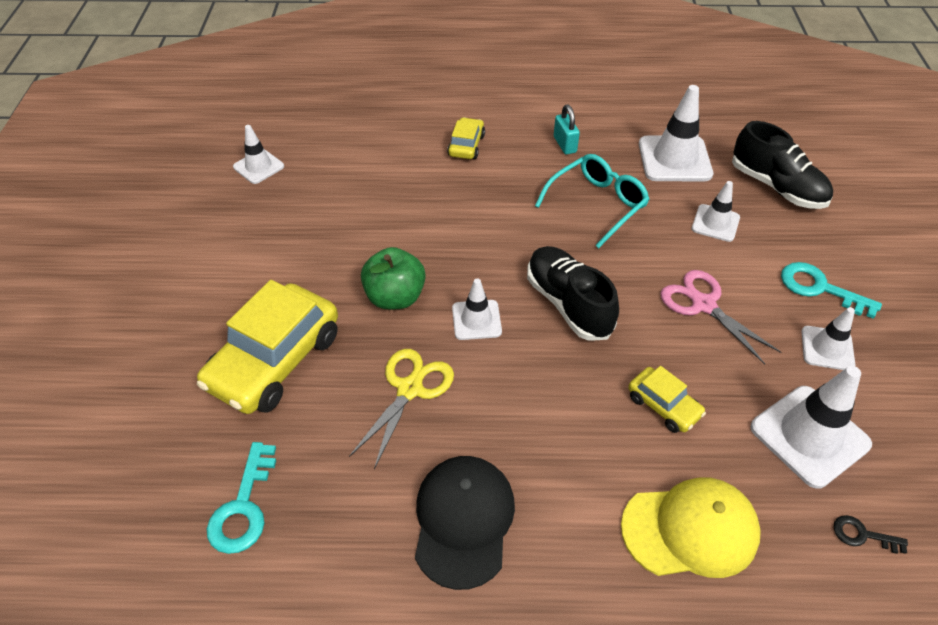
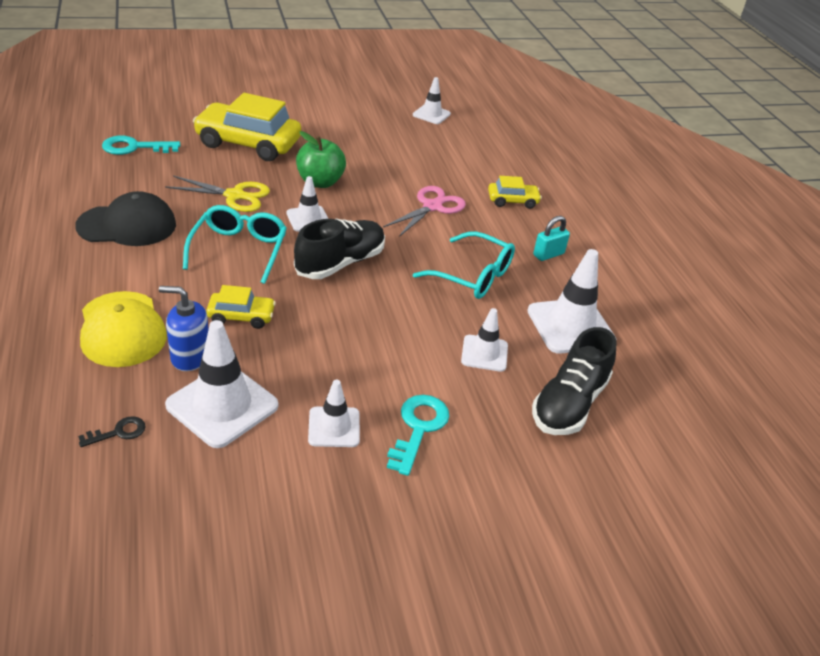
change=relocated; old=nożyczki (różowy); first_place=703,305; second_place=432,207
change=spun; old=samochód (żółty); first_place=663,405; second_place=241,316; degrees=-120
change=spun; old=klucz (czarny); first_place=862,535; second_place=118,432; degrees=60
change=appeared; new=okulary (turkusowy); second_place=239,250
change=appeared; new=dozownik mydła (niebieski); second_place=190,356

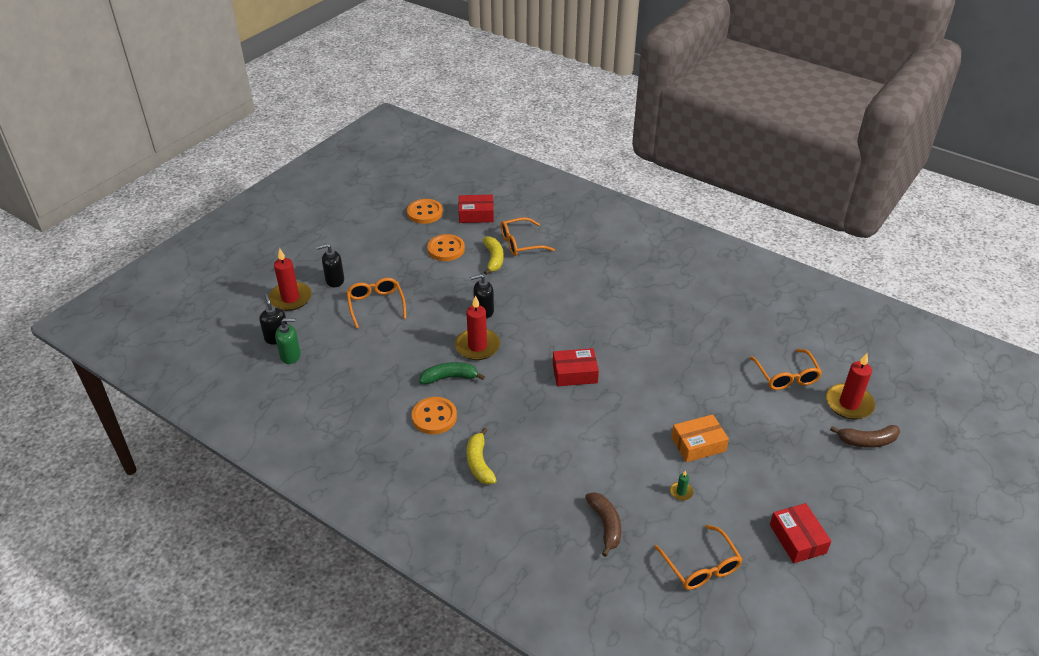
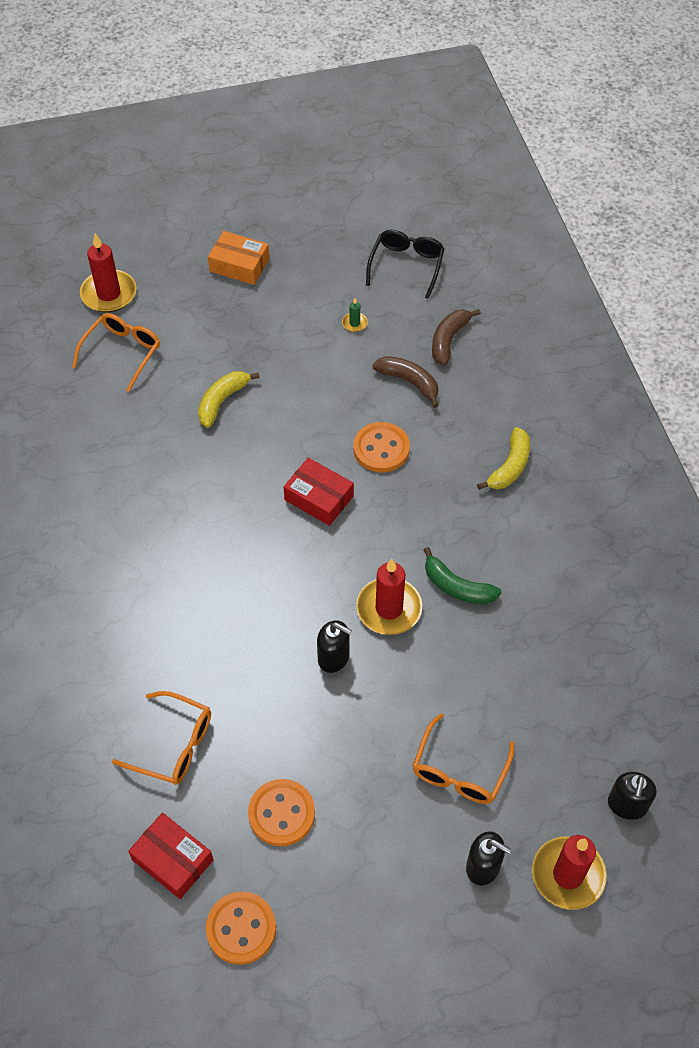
change=relocated; old=banan (żółty); first_place=493,259; second_place=222,401
change=missing; old=dozownik mydła (zielony); first_place=290,356
change=relocated; old=guzik (pomarańczowy); first_place=434,417; second_place=381,449
change=relocated; old=pudełko (pomarańczowy); first_place=698,444; second_place=239,265
change=relocated; old=banan (brązowy); first_place=867,441; second_place=409,382
change=missing; old=pudełko (czerwony); first_place=797,539
change=colour; old=okulary (pomarańczowy); new=okulary (czarny); first_place=701,566; second_place=406,266

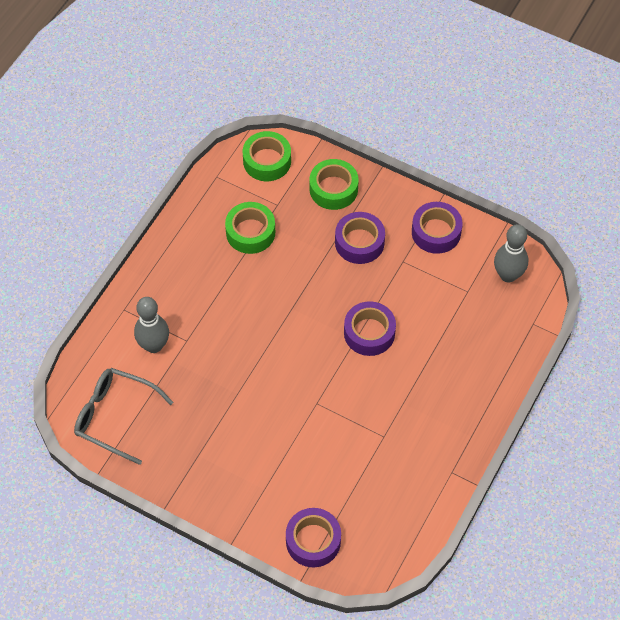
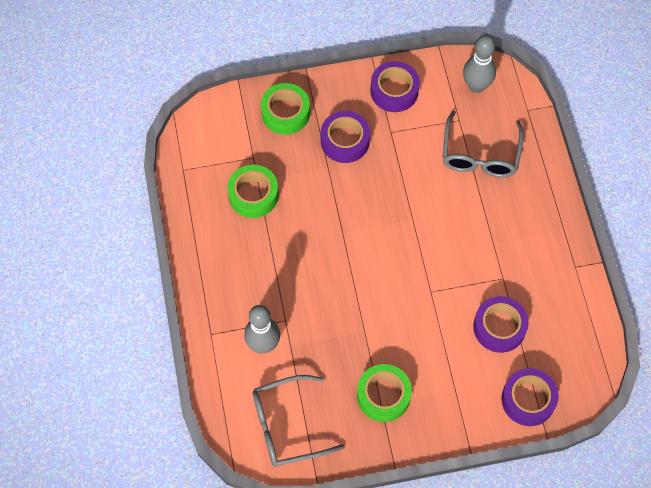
change=relocated; old=taśma klejąca (zielony); first_place=267,161; second_place=383,396
change=relocated; old=taśma klejąca (fioletowy); first_place=369,333; second_place=499,327
change=appeared; new=okulary (szary); second_place=480,154

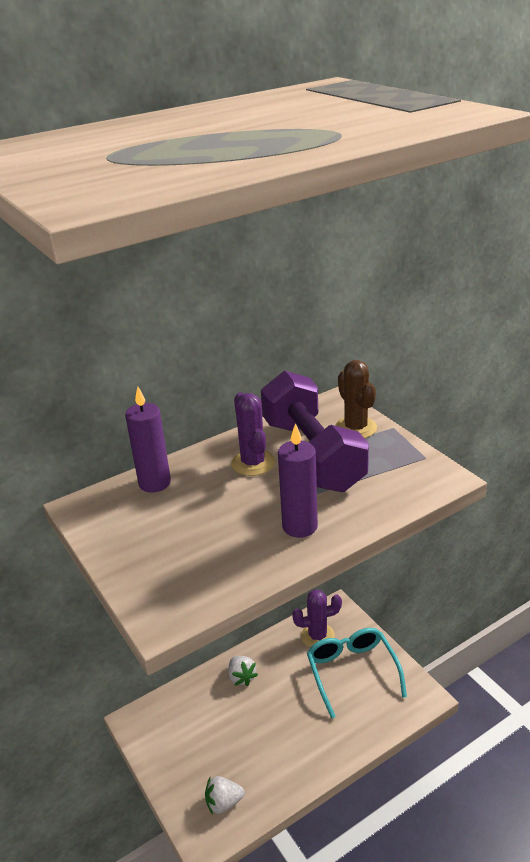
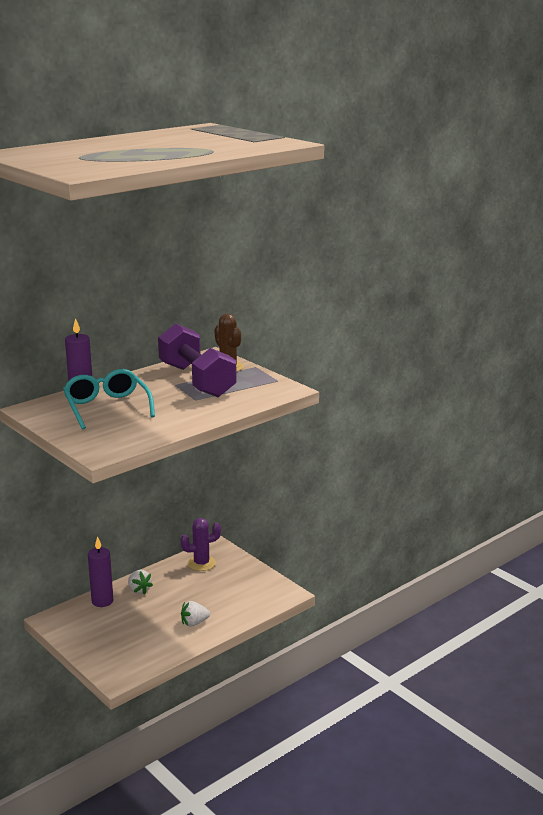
change=missing; old=kaktus (fioletowy); first_place=253,463
change=relocated; old=świeca (fioletowy); first_place=300,526; second_place=102,601
change=relocated; old=okulary (turkusowy); first_place=352,673; second_place=107,408
change=relocated; old=truskawka (biały); first_place=223,802; second_place=194,623

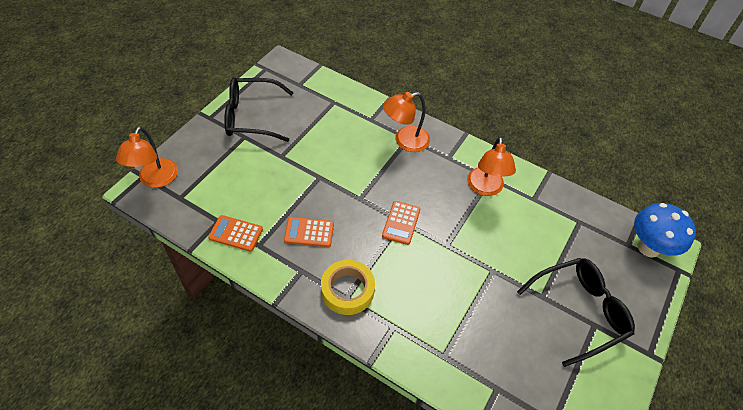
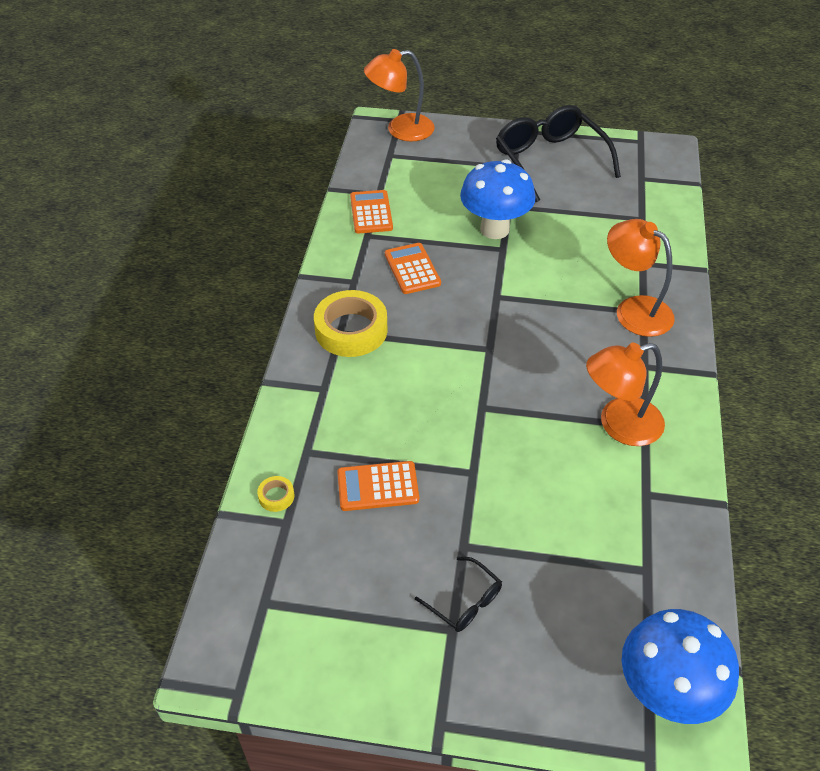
change=relocated; old=kalkulator (pomarańczowy); first_place=401,223; second_place=378,486
change=size; old=okulary (czarny); first_place=579,311; second_place=465,602; factor=0.46
change=appeared; new=grzyb (niebieski); second_place=494,229
change=appeared; new=taśma klejąca (żółty); second_place=276,496

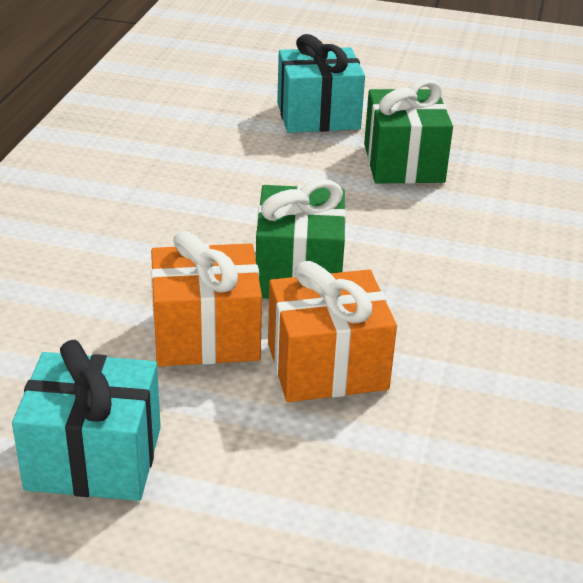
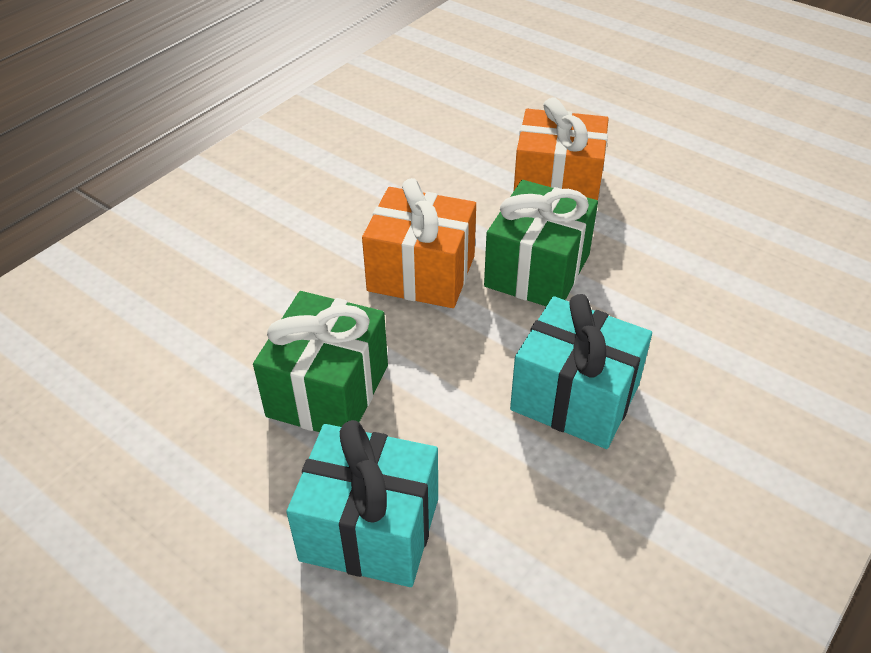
change=relocated; old=prezent (pomarańczowy); first_place=206,335; second_place=421,273
change=relocated; old=prezent (turkusowy); first_place=94,458; second_place=575,397

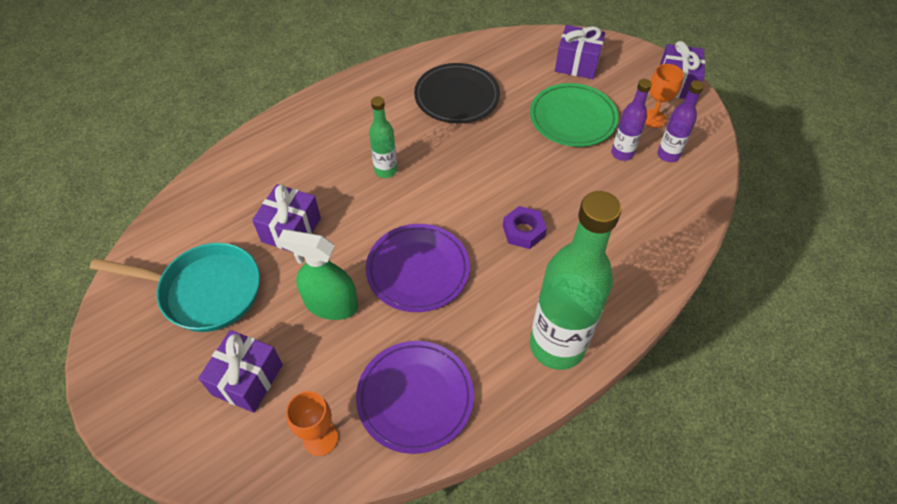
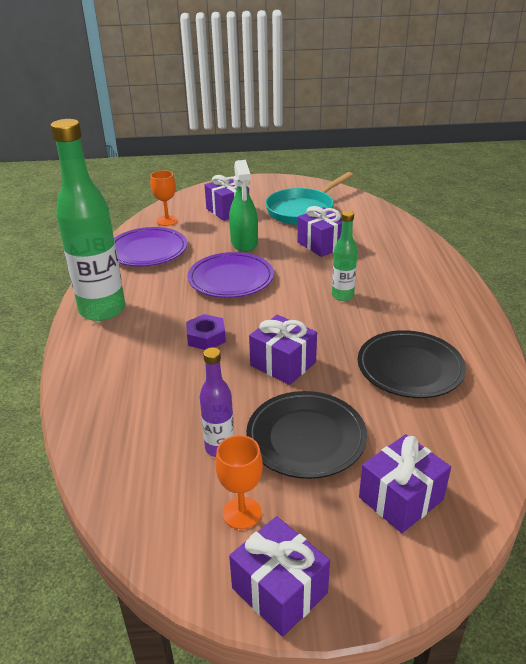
change=missing; old=butelka (fioletowy); first_place=668,155
change=colour; old=talerz (zielony); new=talerz (czarny); first_place=572,118; second_place=306,438
change=spun; old=spryskiwacz (zielony); first_place=331,304; second_place=244,243; degrees=120
change=appeared; new=prezent (fioletowy); second_place=283,364

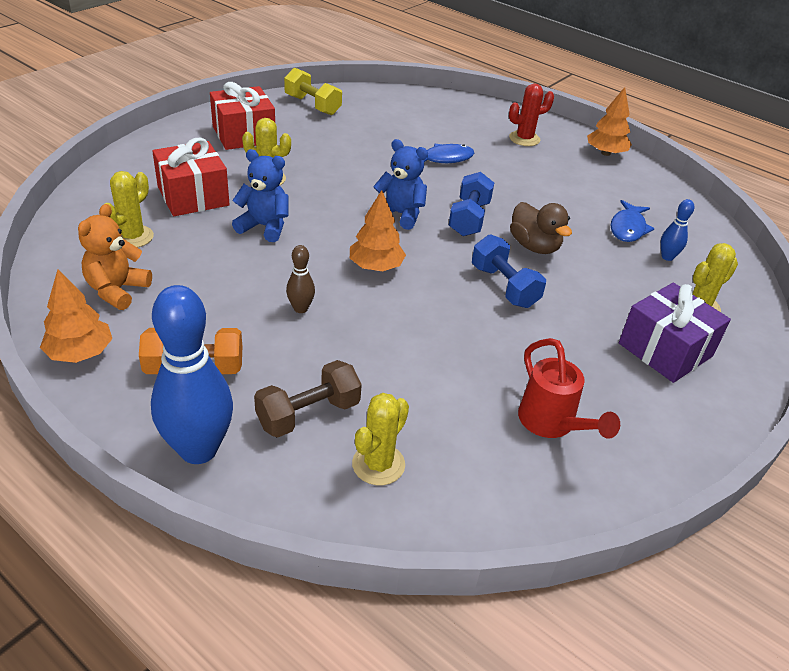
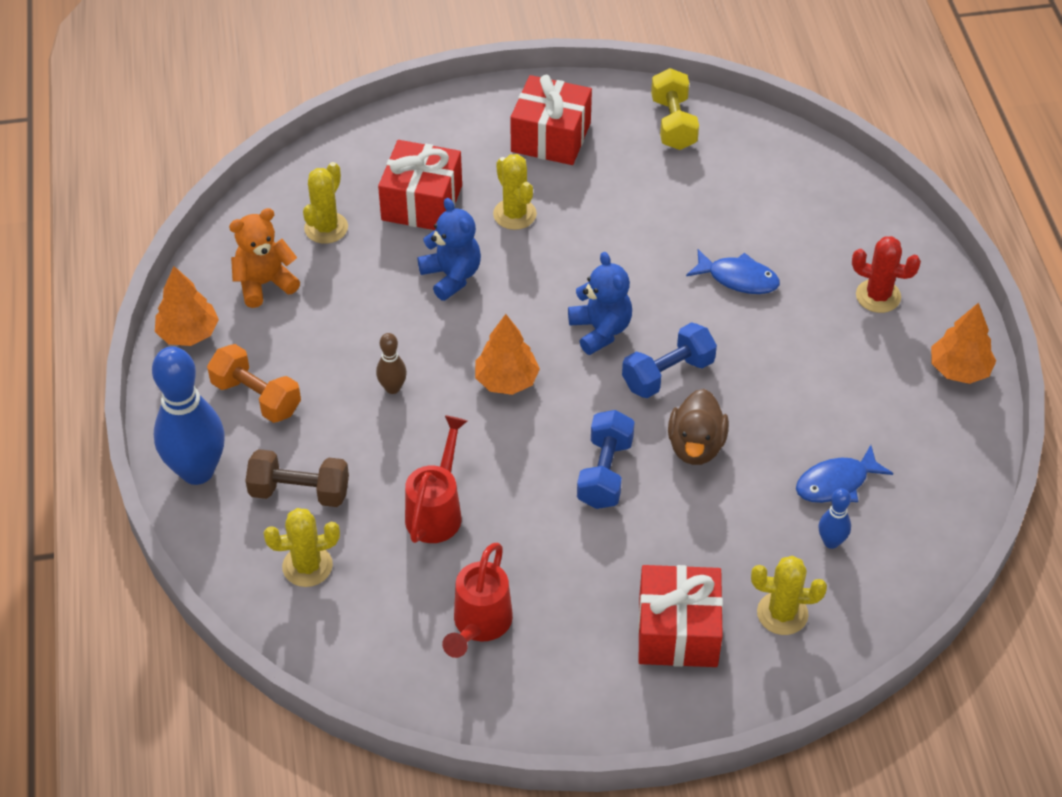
change=spun; old=kaktus (żółty); first_place=132,237; second_place=326,228; degrees=-45
change=colour; old=prezent (fioletowy); new=prezent (czerwony); first_place=665,350; second_place=677,631
change=appeared; new=konewka (czerwony); second_place=437,510

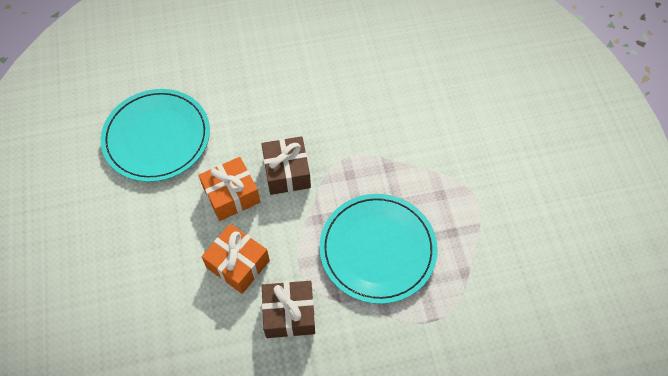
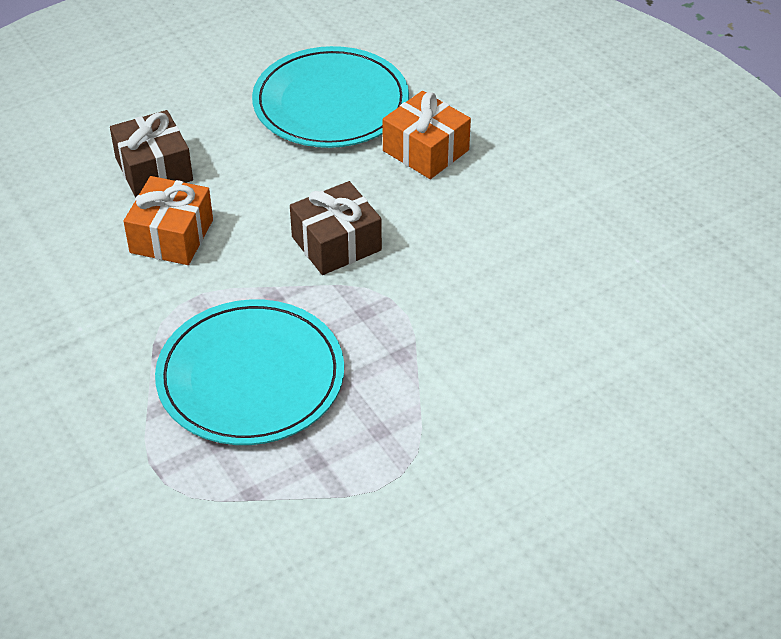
change=relocated; old=prezent (pomarańczowy); first_place=231,195; second_place=425,150
change=relocated; old=prezent (brązowy); first_place=289,314; second_place=154,169

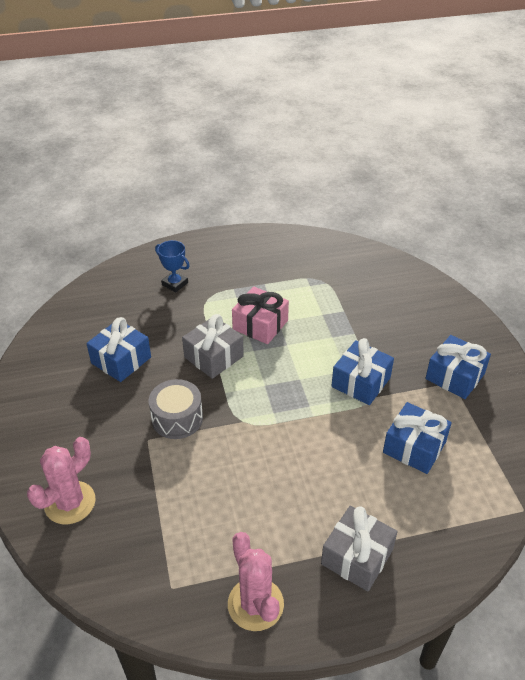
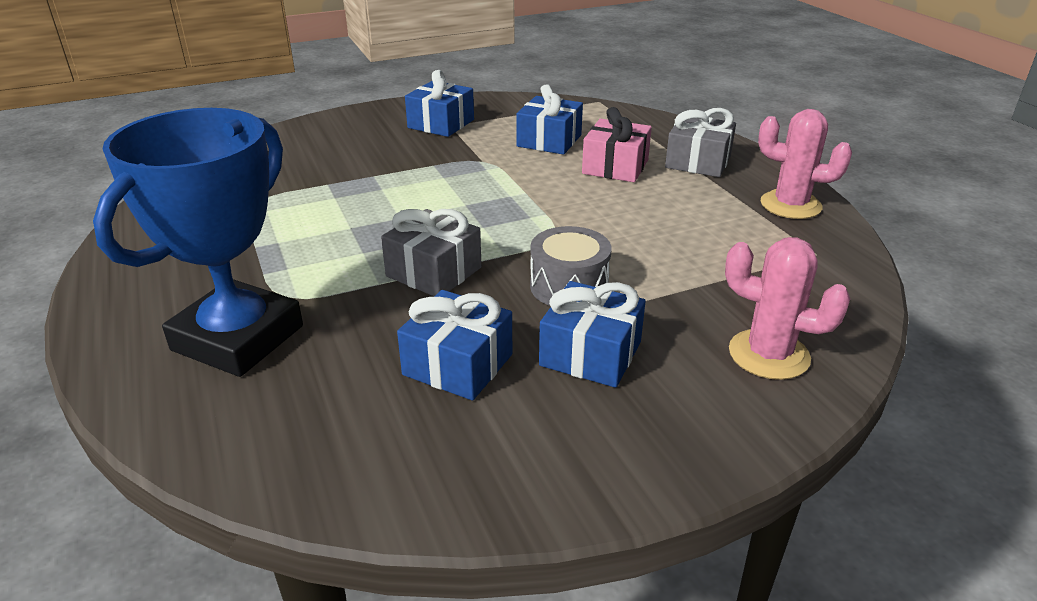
change=size; old=puchar (niebieski); first_place=175,284; second_place=238,338; factor=2.4
change=relocated; old=prezent (różowy); first_place=260,325; second_place=615,167
change=relocated; old=prezent (niebieski); first_place=361,382; second_place=590,354
change=spun; old=kaktus (różowy); first_place=255,604; second_place=790,205; degrees=60

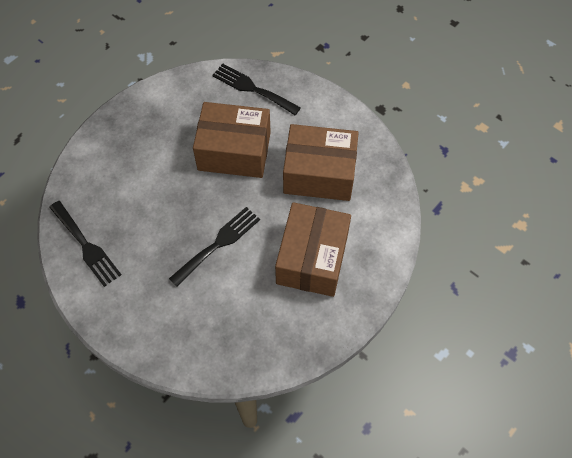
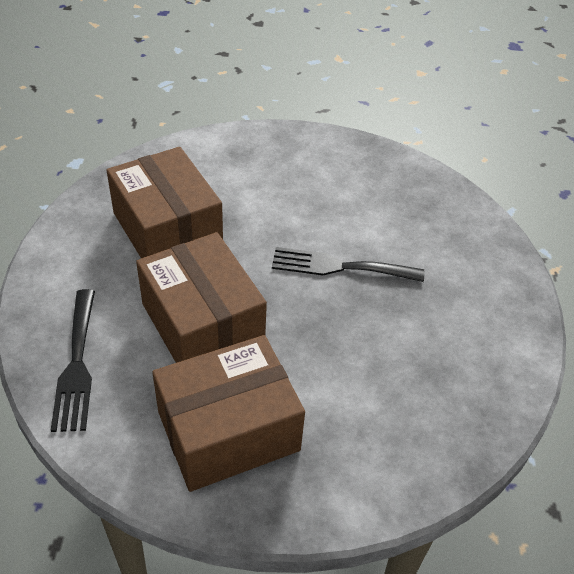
change=missing; old=widelec (czarny); first_place=86,246
change=relocated; old=pudełko (brązowy); first_place=312,258; second_place=228,431

